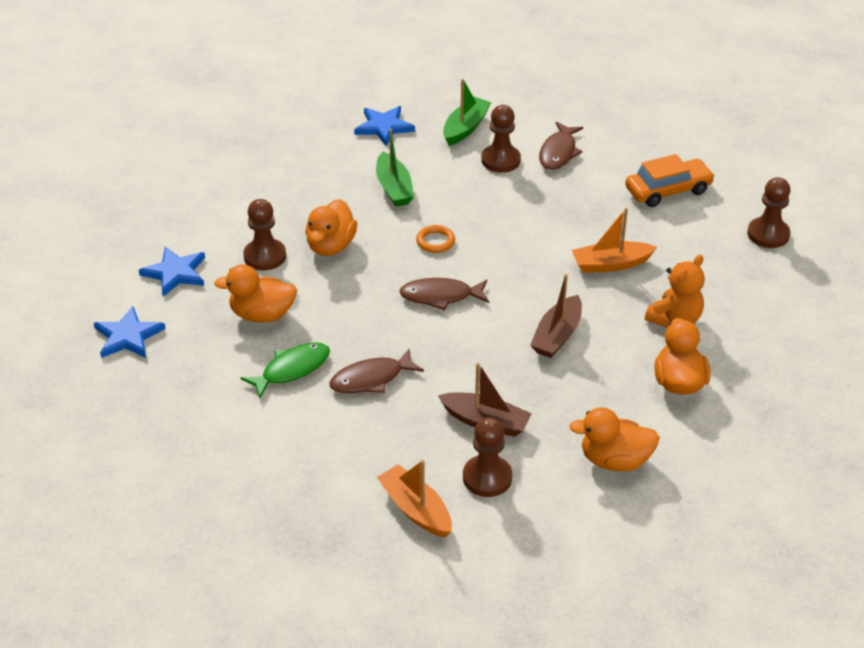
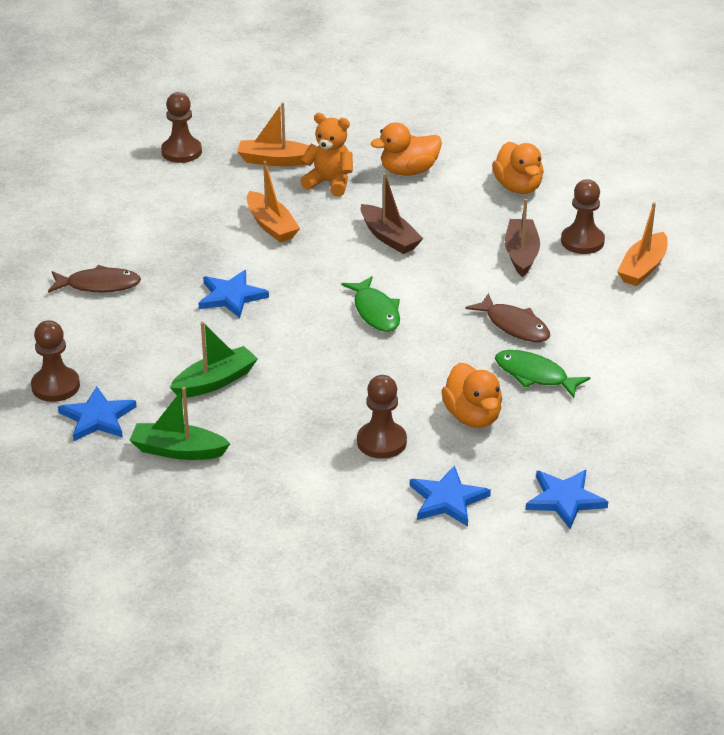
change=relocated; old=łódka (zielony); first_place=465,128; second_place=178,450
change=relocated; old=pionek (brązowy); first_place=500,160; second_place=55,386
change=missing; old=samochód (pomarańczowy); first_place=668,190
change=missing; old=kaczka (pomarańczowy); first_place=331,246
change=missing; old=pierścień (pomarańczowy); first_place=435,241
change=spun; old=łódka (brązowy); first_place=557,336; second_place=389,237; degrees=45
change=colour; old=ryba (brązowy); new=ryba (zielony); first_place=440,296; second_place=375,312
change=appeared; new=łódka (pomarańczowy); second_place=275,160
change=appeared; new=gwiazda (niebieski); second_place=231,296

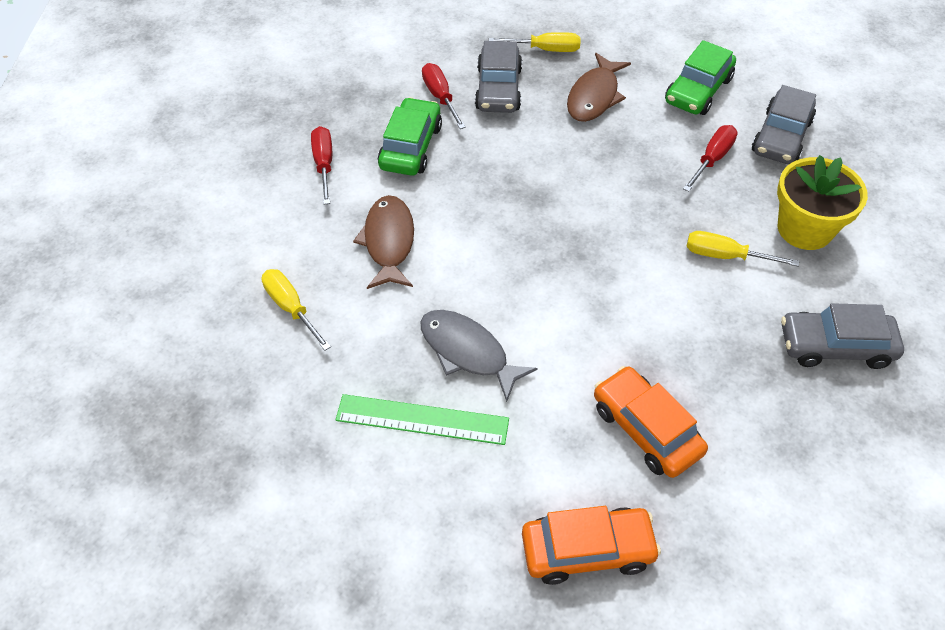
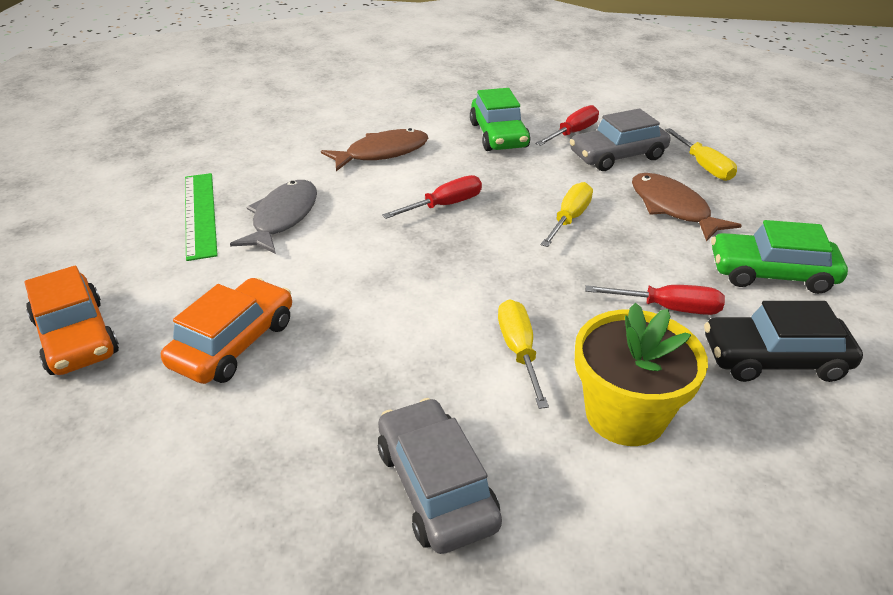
change=spun; old=ryba (brązowy); first_place=594,96; second_place=672,208; degrees=60
change=colour; old=samochód (szary); new=samochód (czarny); first_place=781,136; second_place=774,359
change=spun; old=samochód (zielony); first_place=410,147; second_place=498,135; degrees=90
change=relocated; old=śrubokręt (czerwony); first_place=324,164; second_place=445,205
change=relocated; old=śrubokręt (żółty); first_place=290,307; second_place=570,218

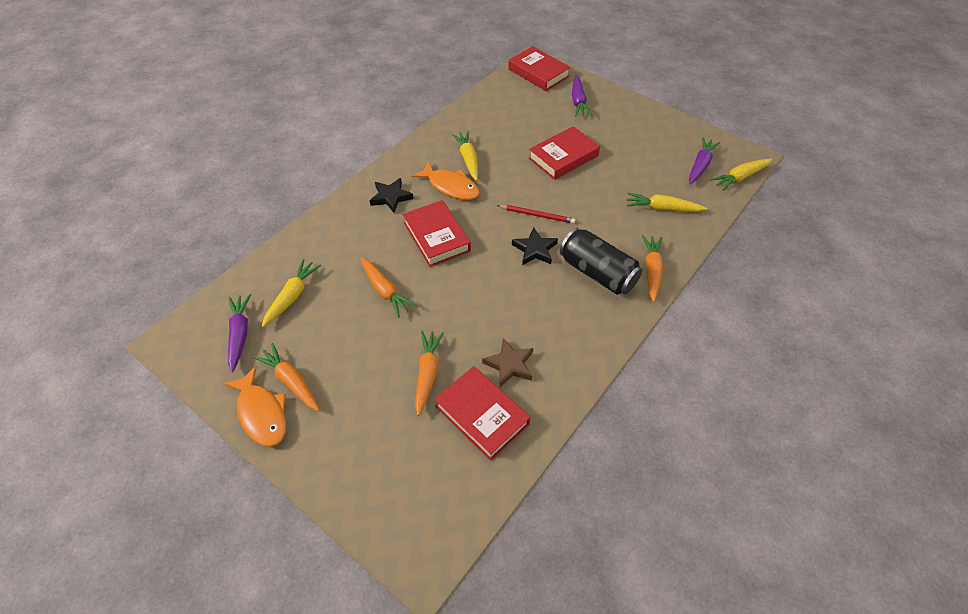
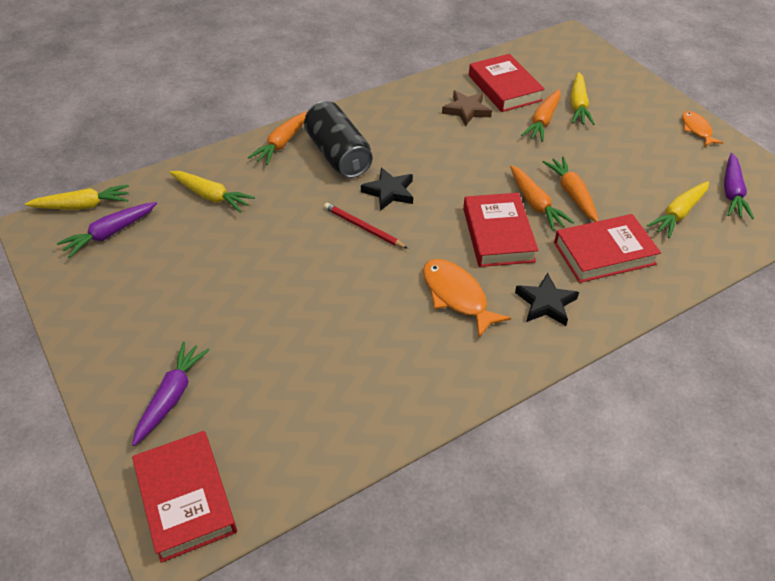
change=relocated; old=książka (czerwony); first_place=563,157; second_place=604,253
change=relocated; old=marchewka (żółty); first_place=468,159; second_place=578,105
change=relocated; old=marchewka (pomarańczowy); first_place=291,381; second_place=535,204
change=size; old=ryba (pomarańczowy); first_place=262,413; second_place=696,130; factor=0.64

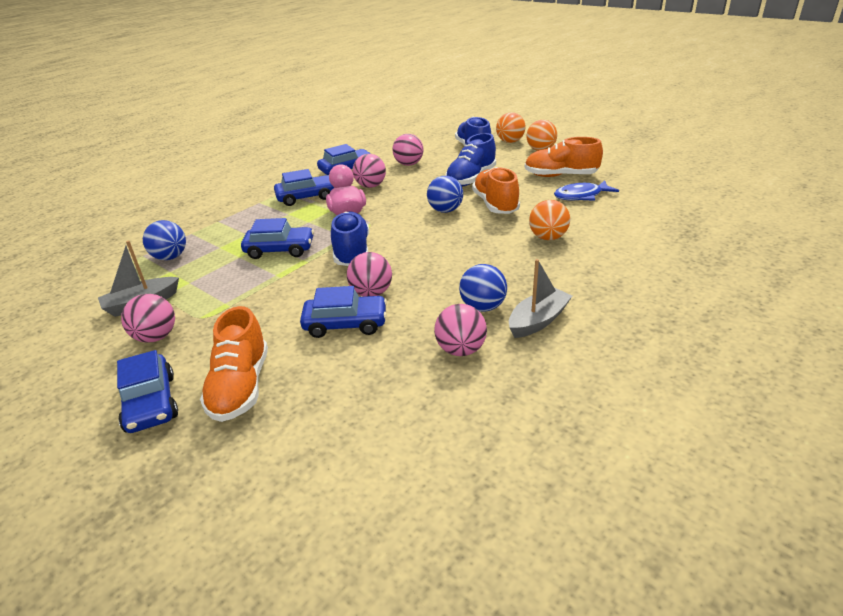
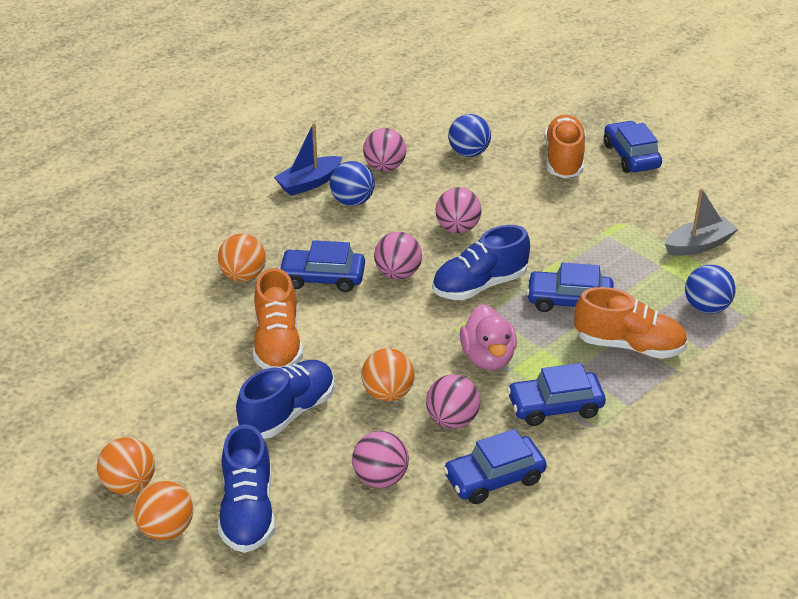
change=relocated; old=but (pomarańczowy); first_place=560,176; second_place=629,345
change=relocated; old=piłka (niebieski); first_place=445,210; second_place=469,153
change=missing; old=ryba (niebieski); first_place=581,196
change=spun; old=but (niebieski); first_place=351,252; second_place=479,285; degrees=60
change=colour; old=łódka (szary); new=łódka (niebieski); first_place=538,321; second_place=309,183
change=relocated; old=samochód (niebieski); first_place=345,324; second_place=322,278
change=relocated; old=piłka (różowy); first_place=156,337; second_place=398,273
change=appeared; new=piłka (pomarańczowy); second_place=388,393

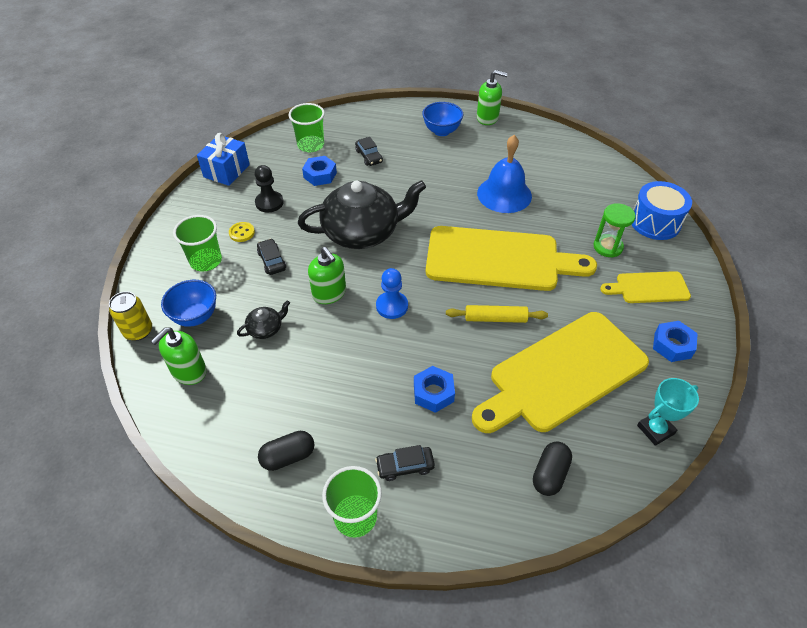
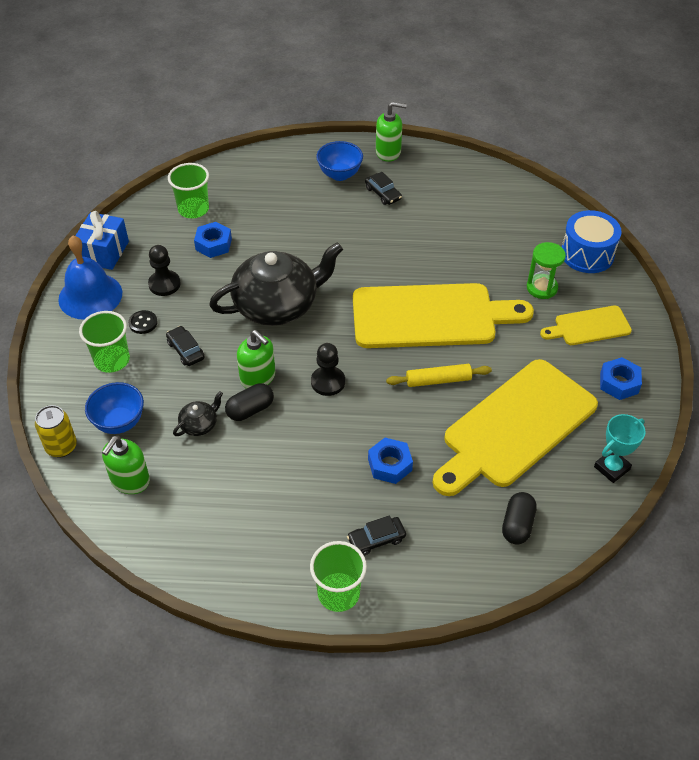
change=relocated; old=dzwonek (niebieski); first_place=504,194; second_place=90,296
change=relocated; old=samochód (czarny); first_place=369,156; second_place=383,193
change=colour; old=guzik (żółty); new=guzik (czarny); first_place=242,233; second_place=143,323
change=colour; old=pionek (niebieski); new=pionek (czarny); first_place=392,306; second_place=328,382
change=relocated; old=kapsułka (czarny); first_place=288,456; second_place=250,410

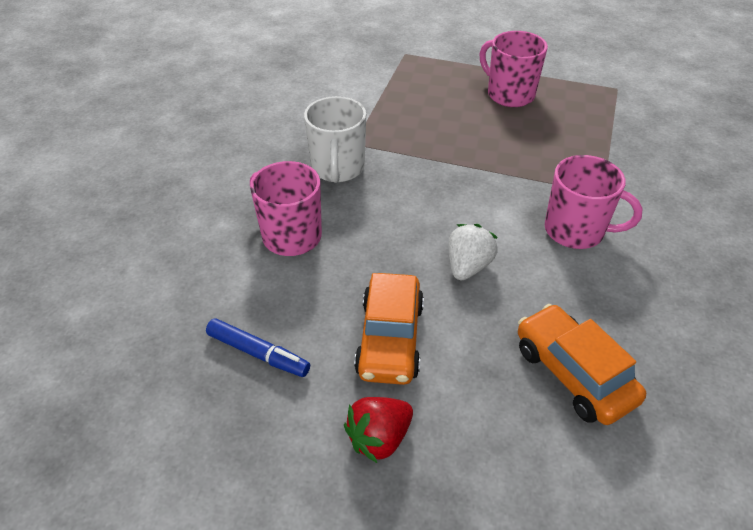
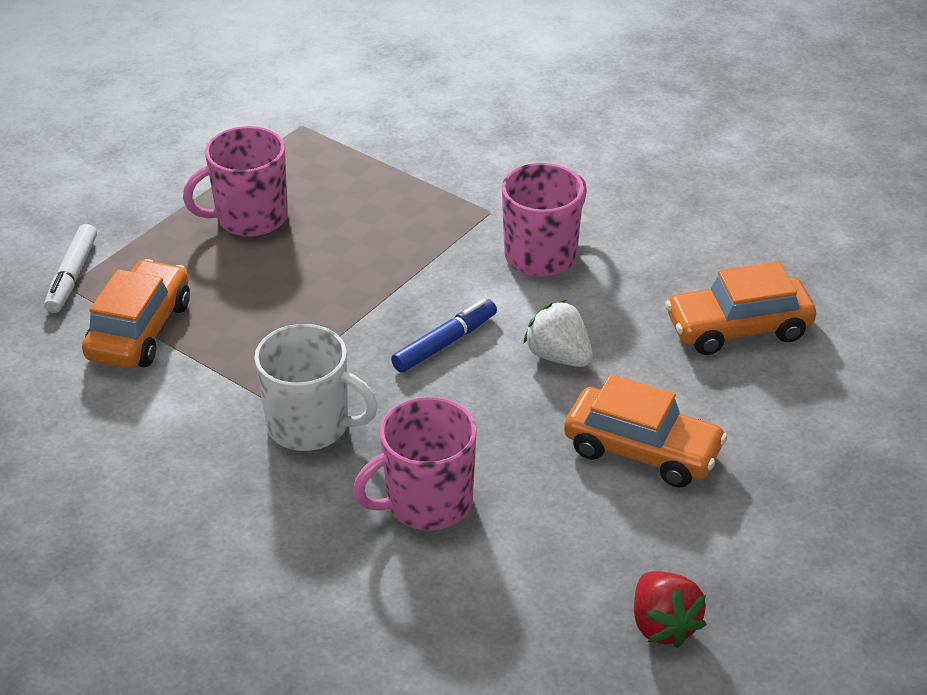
change=relocated; old=flamaster (niebieski); first_place=258,353; second_place=445,343
change=relocated; old=truskawka (czerwony); first_place=379,438; second_place=663,625
change=appeared; new=flamaster (biały); second_place=72,276
change=appeared; new=samochód (pomarańczowy); second_place=140,330

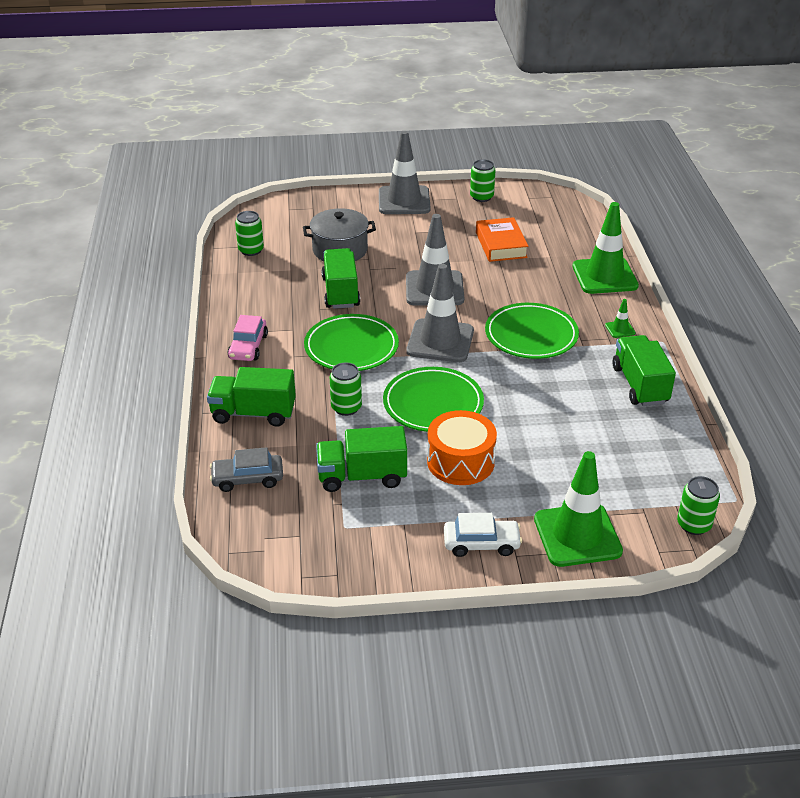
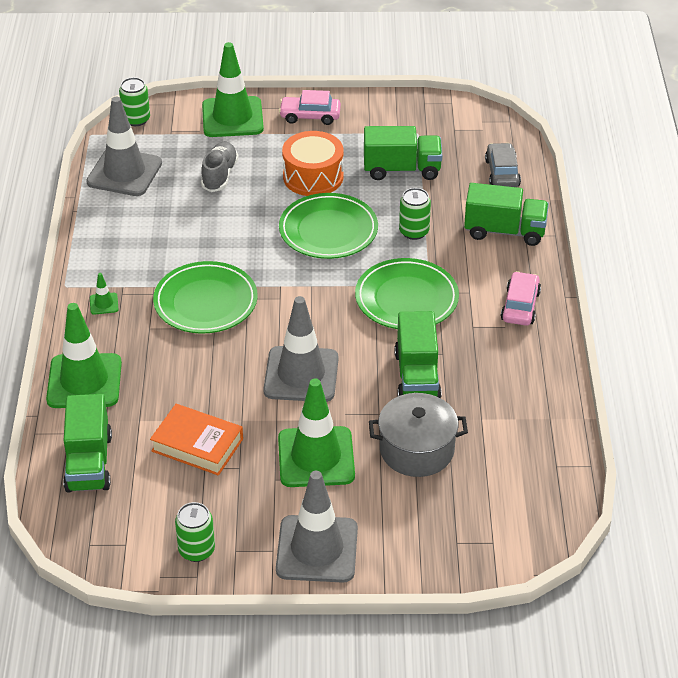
change=missing; old=puszka (zielony); first_place=251,250
change=spun; old=książka (pomarańczowy); first_place=501,245; second_place=197,445; degrees=-60
change=relocated; old=pachołek (szary); first_place=440,341; second_place=124,173
change=relocated; old=ciężarówka (zielony); first_place=640,385; second_place=89,462
change=spun; old=samochód (szary); first_place=247,479; second_place=502,173; degrees=-90
change=colour; old=samochód (biały); new=samochód (różowy); first_place=481,543; second_place=310,116
change=appeared; new=but (szary); second_place=219,175
change=appeared; new=pachołek (zielony); second_place=316,457

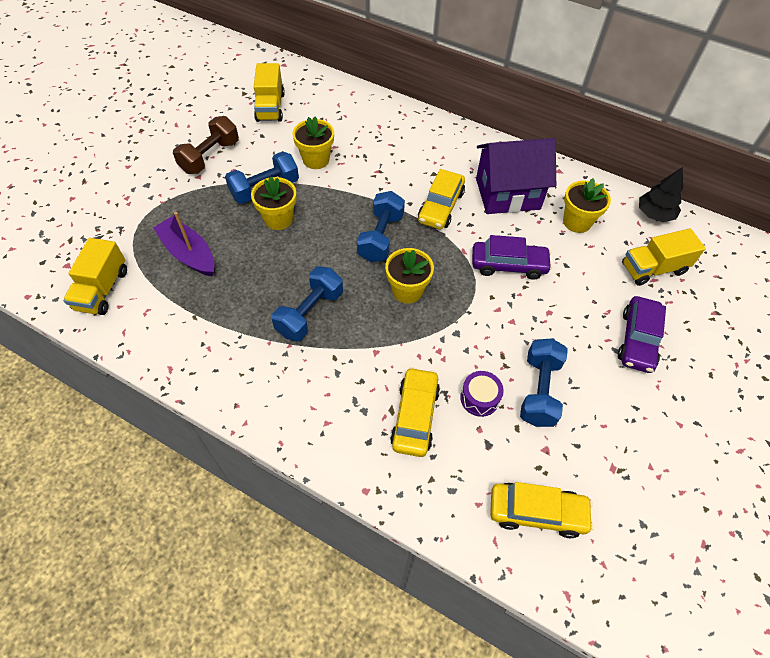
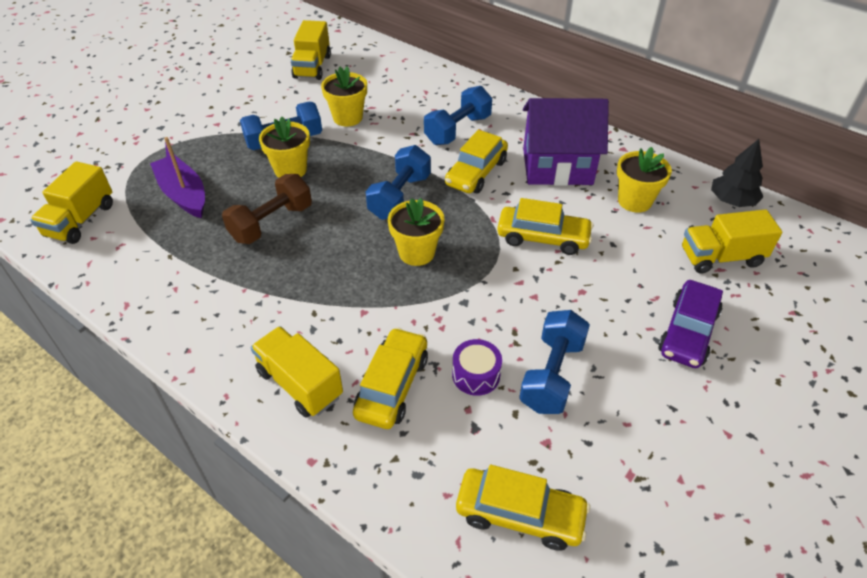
change=relocated; old=hantel (brązowy); first_place=210,157; second_place=271,223
change=colour; old=samochód (fioletowy); new=samochód (żółty); first_place=508,265; second_place=543,238
change=relocated; old=hantel (niebieski); first_place=310,313; second_place=457,130
change=appeared; new=ciężarówka (żółty); second_place=300,384

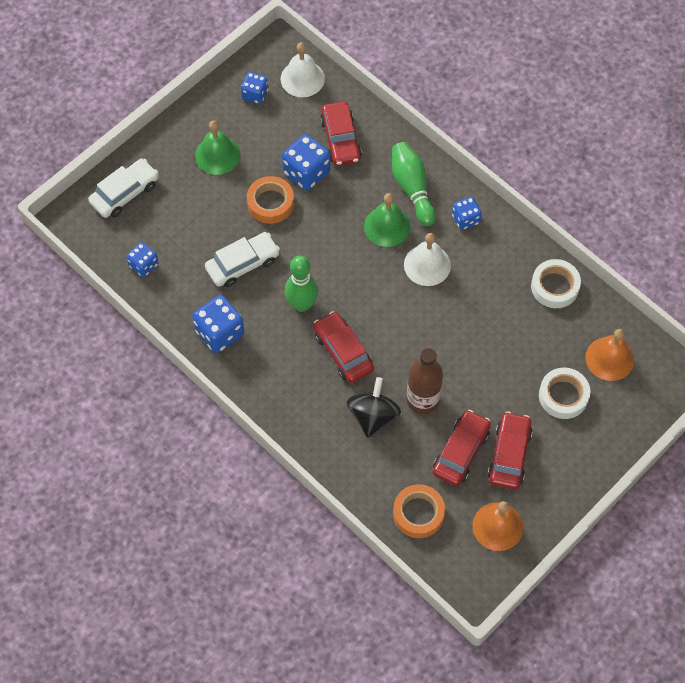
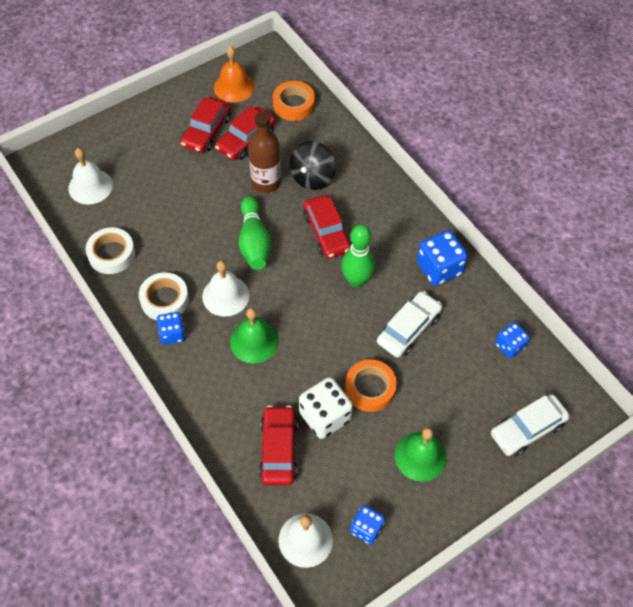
change=colour; old=kostka do gry (niebieski); new=kostka do gry (biały); first_place=306,172; second_place=325,416
change=relocated; old=kręgiel (zielony); first_place=412,188; second_place=254,242
change=spun; old=samochód (biały); first_place=242,264; second_place=408,329; degrees=150
change=colour; old=dzwonek (pomarańczowy); new=dzwonek (biały); first_place=609,358; second_place=90,186
change=relocated; old=taśma klejąca (biały); first_place=563,396; second_place=164,300

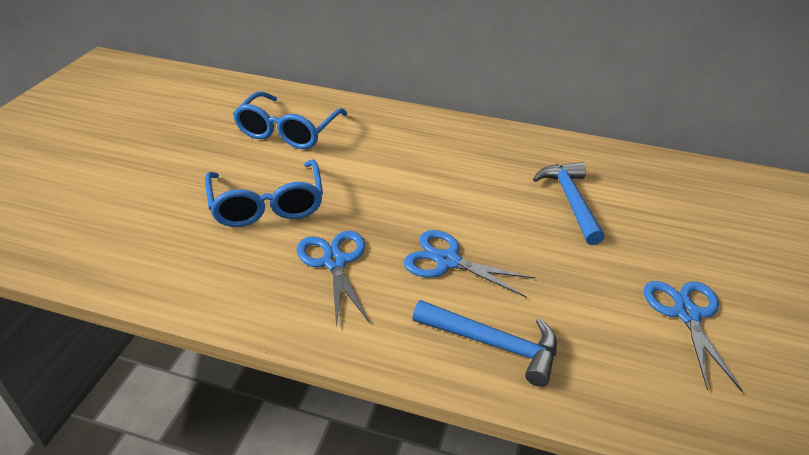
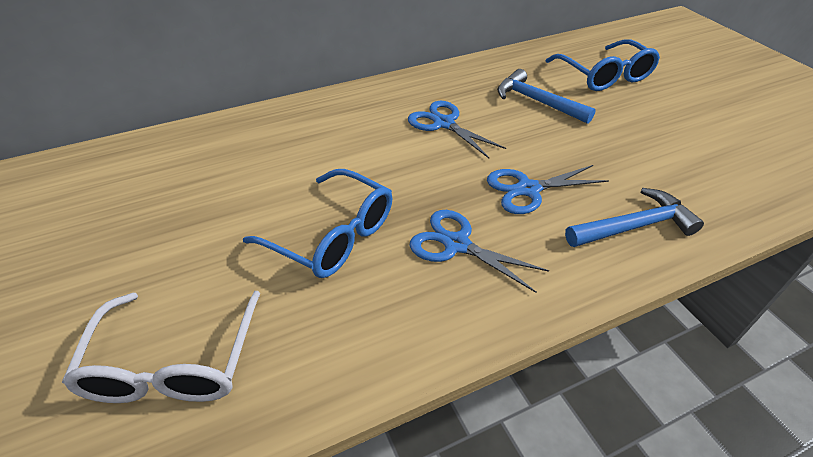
change=relocated; old=okulary (niebieski); first_place=288,131; second_place=604,76
change=relocated; old=nożyczki (niebieski); first_place=686,313; second_place=443,123
change=appeared; new=okulary (biały); second_place=173,364

